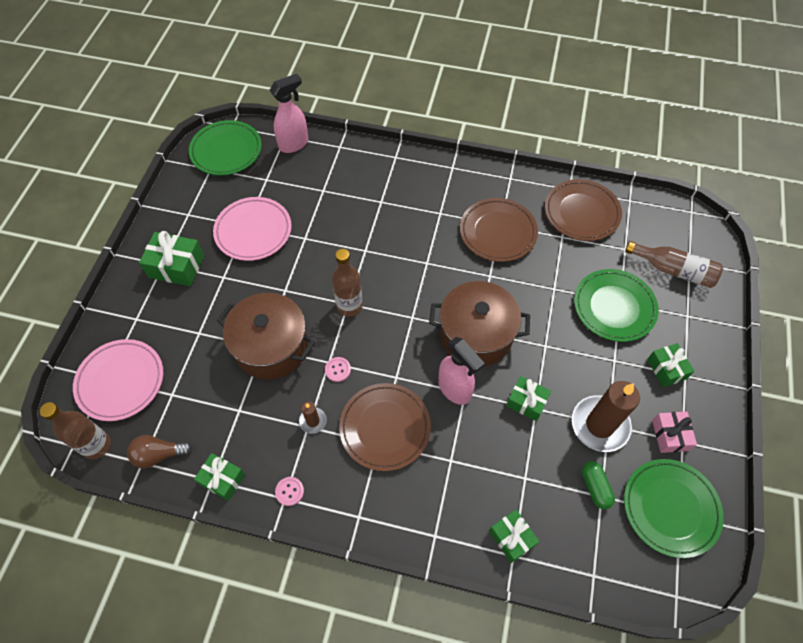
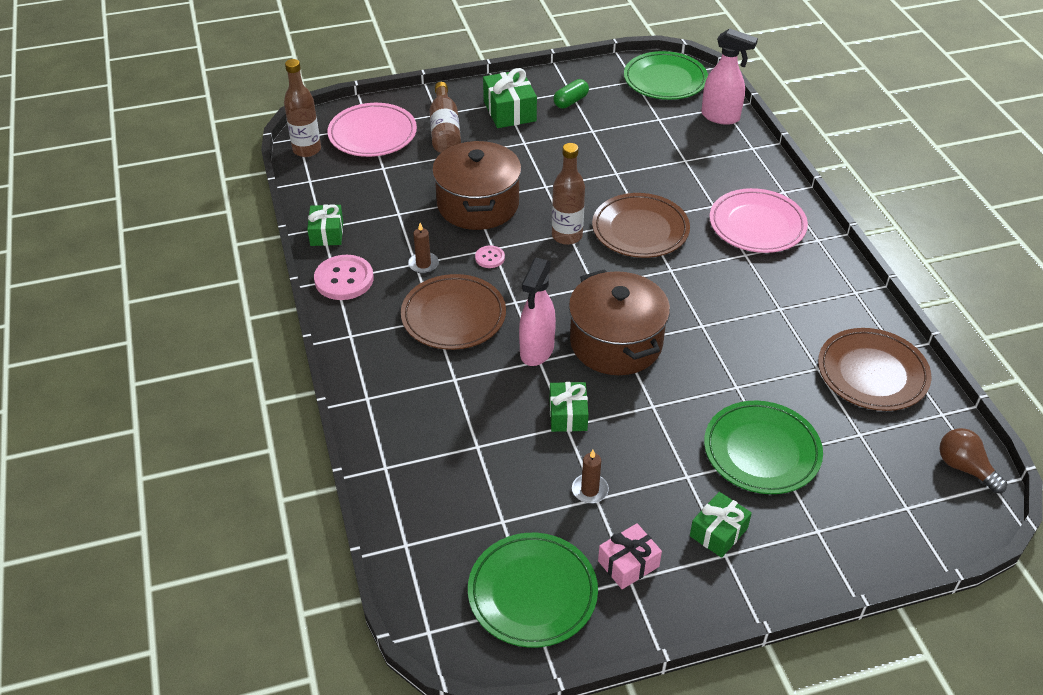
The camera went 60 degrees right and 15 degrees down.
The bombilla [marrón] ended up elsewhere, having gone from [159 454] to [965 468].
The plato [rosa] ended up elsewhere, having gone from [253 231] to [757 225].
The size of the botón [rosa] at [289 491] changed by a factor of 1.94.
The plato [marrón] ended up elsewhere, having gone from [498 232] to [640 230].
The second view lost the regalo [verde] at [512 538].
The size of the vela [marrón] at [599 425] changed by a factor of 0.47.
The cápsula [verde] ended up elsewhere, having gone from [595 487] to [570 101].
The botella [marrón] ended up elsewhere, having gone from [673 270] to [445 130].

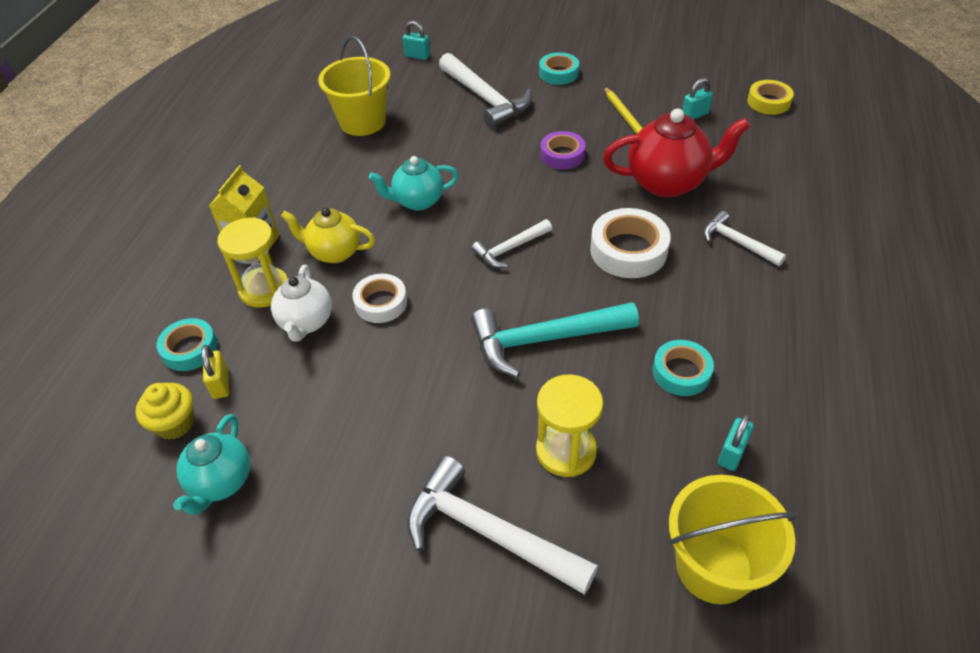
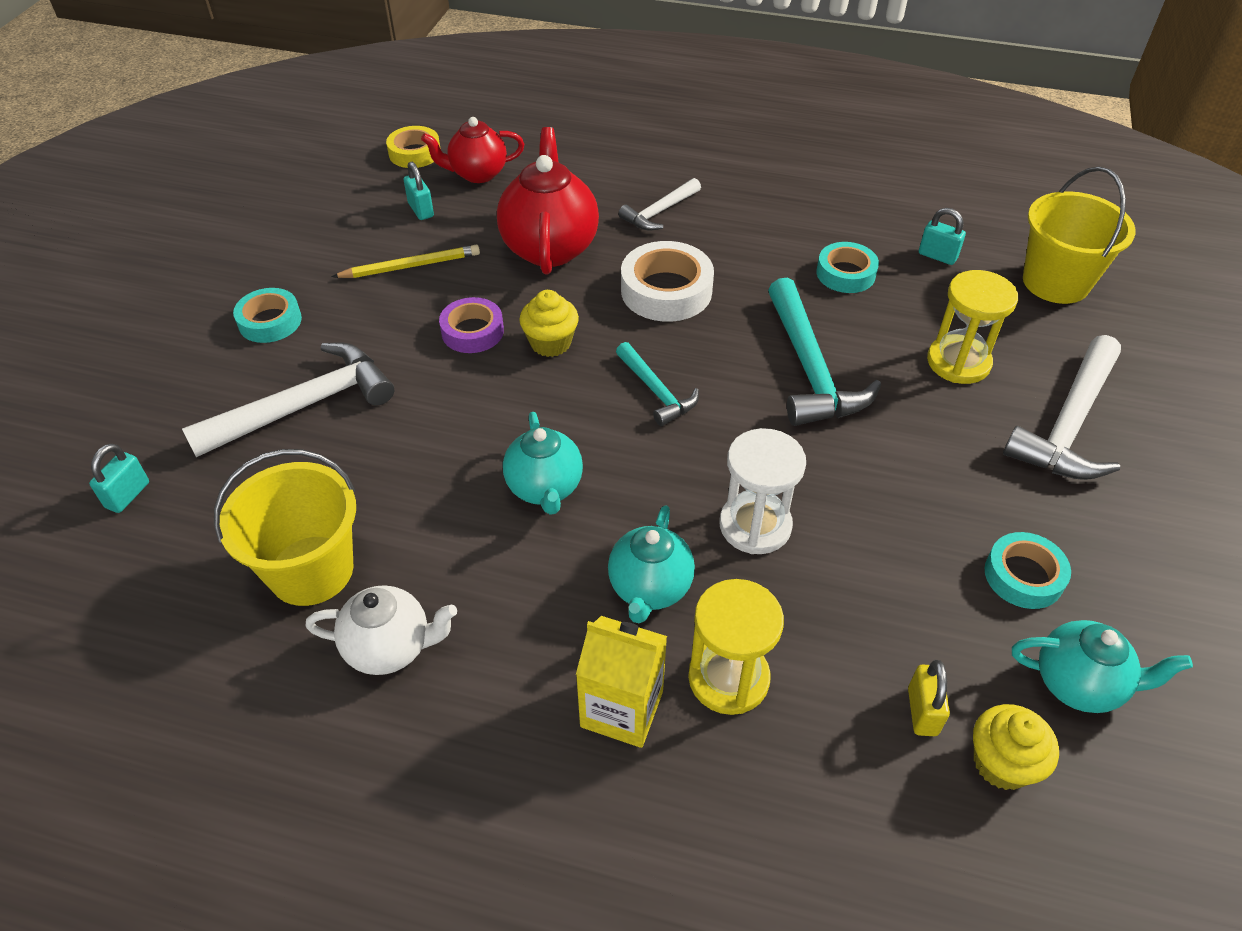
The camera went 90 degrees left and 0 degrees up.
The cinta adhesiva [turquesa] ended up elsewhere, having gone from [190 349] to [1023 576].
The candado [amarillo] at [221 384] ended up facing another way, 75 degrees counterclockwise from before.
The tetera [blanco] ended up elsewhere, having gone from [306 322] to [390 648].
What was the tetera [amarillo] at [334 252] turned into the tetera [turquesa] at [650 588].
Where the cinta adhesiva [blanco] stood at [381 303], the reloj de arena [blanco] came to stand at [755 525].
What was the martillo [blanco] at [510 249] turned into the martillo [turquesa] at [656 391].
The second view gained the tetera [rojo] at [477 174].
The second view gained the magdalena [amarillo] at [550 343].

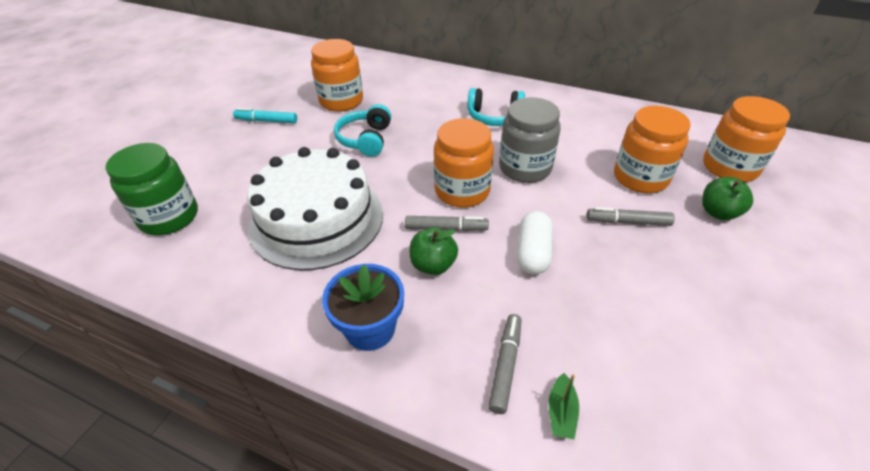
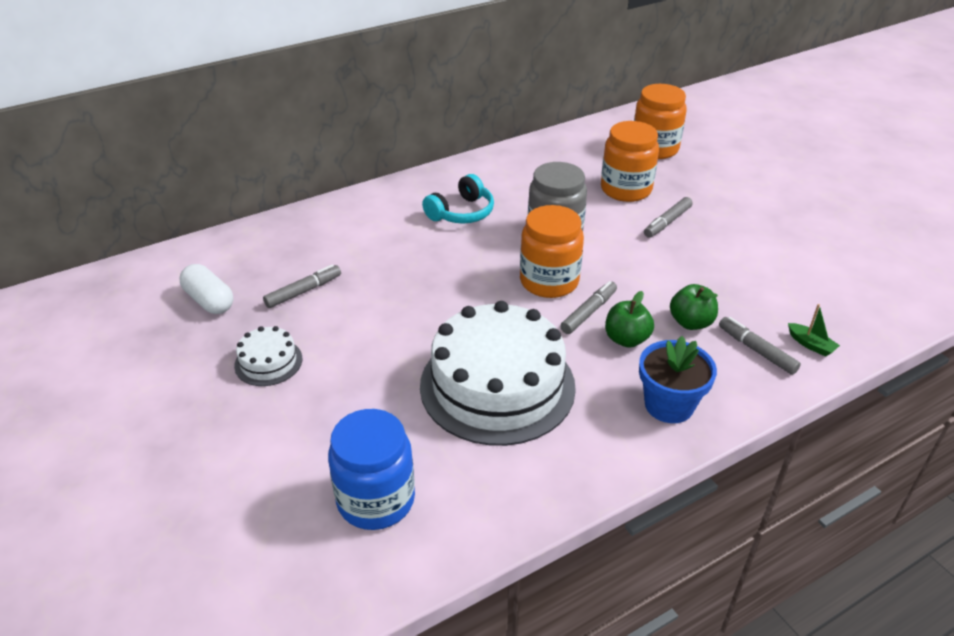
The camera went 55 degrees left and 5 degrees down.
What was the tarro [verde] at [169 217] turned into the tarro [azul] at [376 500].
Where the rotulador [turquesa] stood at [266 121], the tarta [blanco] came to stand at [268 362].
Where the tarro [naranja] stood at [341 101], the rotulador [gris] came to stand at [303 291].
The second view lost the auriculares [turquesa] at [365 139].
The cápsula [blanco] ended up elsewhere, having gone from [533 253] to [209 301].
The manzana [verde] ended up elsewhere, having gone from [718 212] to [691 322].

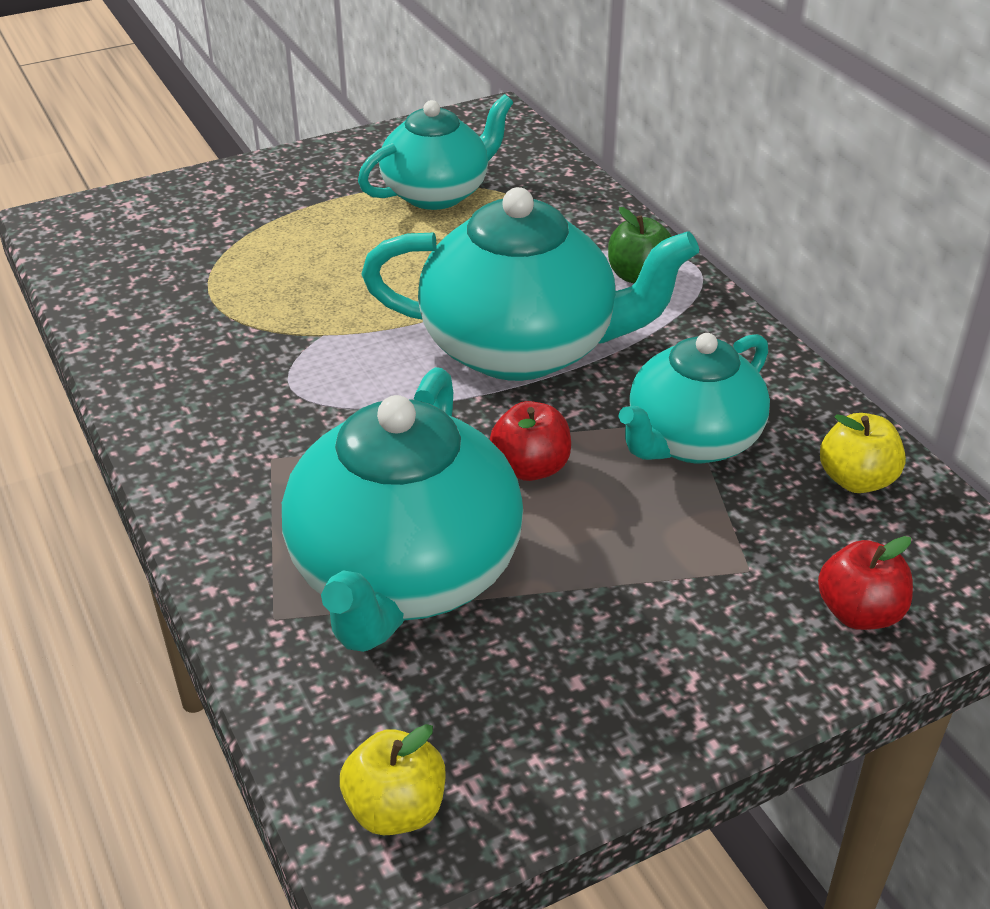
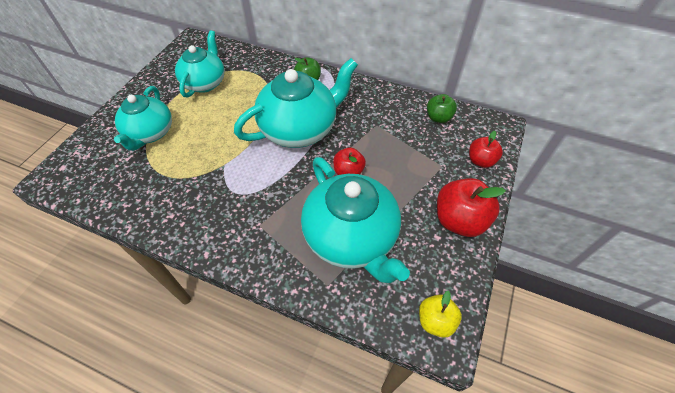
The camera went 40 degrees left and 15 degrees up.
The tetera [turquesa] ended up elsewhere, having gone from [691 441] to [150 133].
What was the manzana [amarillo] at [856 480] turned into the manzana [verde] at [438 118].
The second view gained the manzana [rojo] at [459 220].

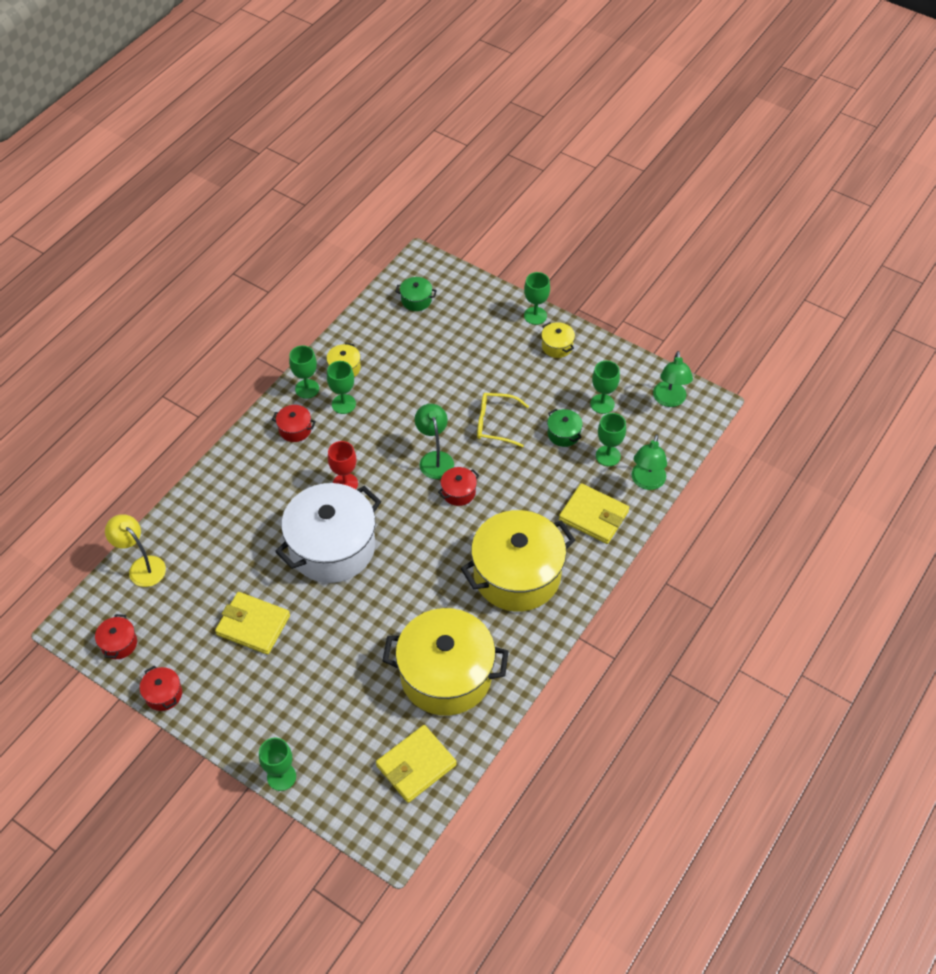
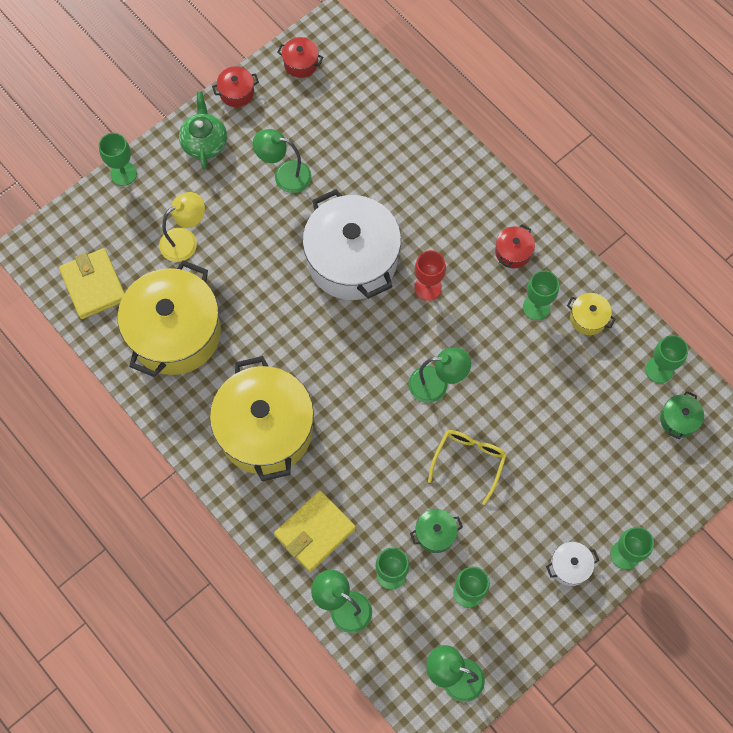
The camera went 105 degrees right and 15 degrees up.
The lámpara [amarillo] ended up elsewhere, having gone from [142 566] to [185 240].
Where the cartera [amarillo] stood at [253 625], the lámpara [verde] came to stand at [284 175].
The copa [verde] ended up elsewhere, having gone from [307 389] to [659 370].
The second view lost the olla [rojo] at [458 492].
What was the olla [amarillo] at [557 346] turned into the olla [blanco] at [569 566].
The second view gained the tetera [verde] at [204 142].

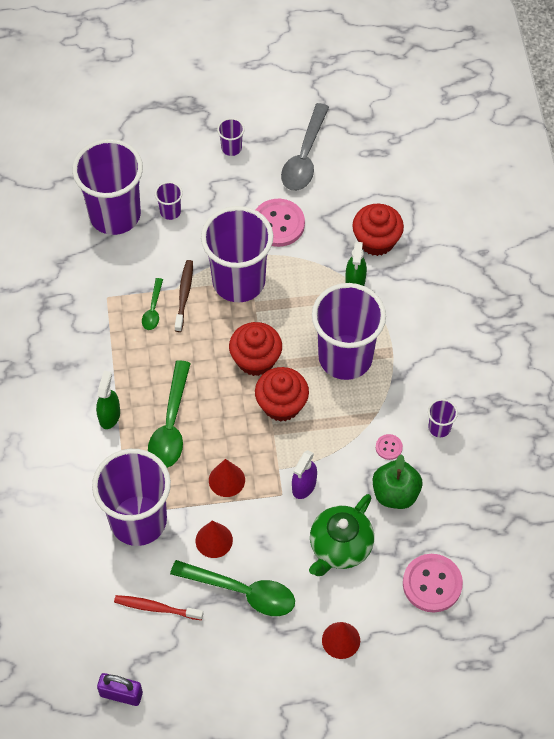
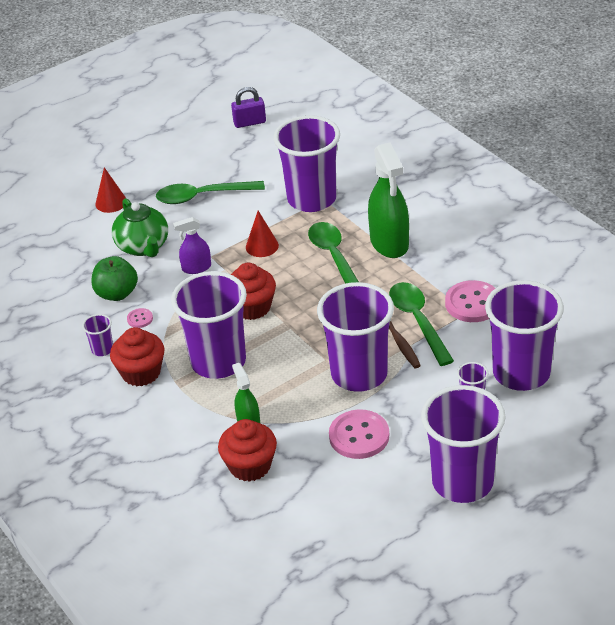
The camera went 155 degrees right and 20 degrees down.
The size of the pulverizador [verde] at [109 415] changed by a factor of 1.88.
The second view lost the cepillo de dientes [rojo] at [156 608].
The size of the cuchara [verde] at [153 309] changed by a factor of 1.92.
The second view lost the cono [rojo] at [214 540].
The size of the vaso [morado] at [231 148] changed by a factor of 2.46.
The magdalena [rojo] ended up elsewhere, having gone from [255 359] to [141 373].
The second view lost the cuchara [gris] at [304 157].
The pulverizador [morado] at [304 486] ended up facing another way, 105 degrees counterclockwise from before.
The tetera [verde] at [340 547] ended up facing another way, 150 degrees clockwise from before.
The botón [rosa] ended up elsewhere, having gone from [432 584] to [472 303].

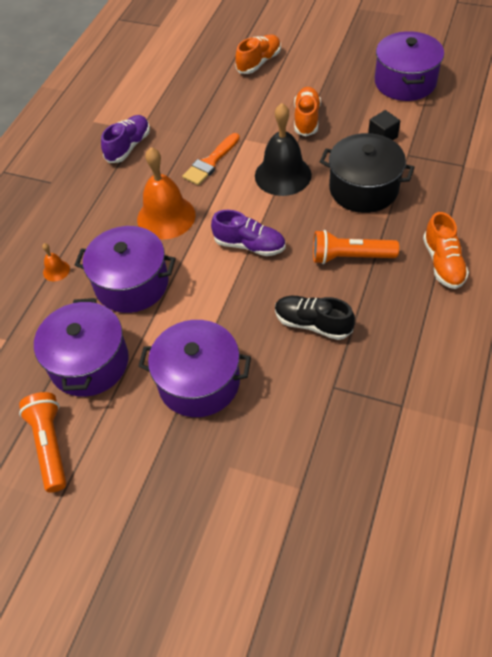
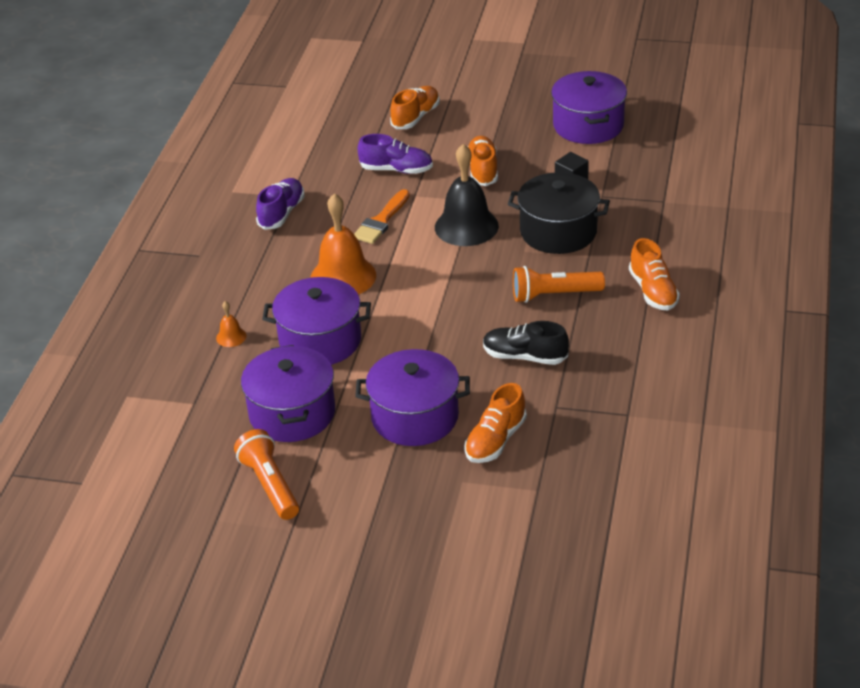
The camera went 10 degrees left and 15 degrees down.
The zapato [morado] ended up elsewhere, having gone from [249 245] to [396 170].
The second view gained the zapato [naranja] at [495 440].

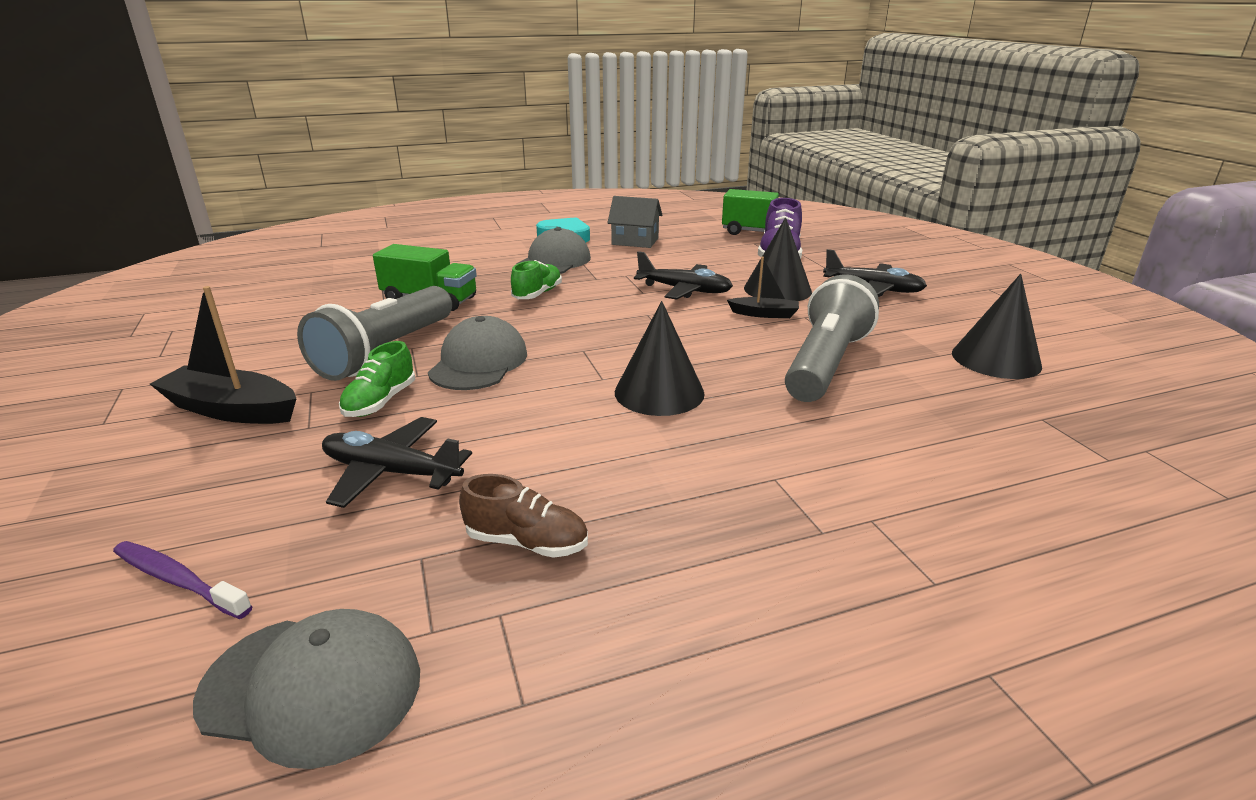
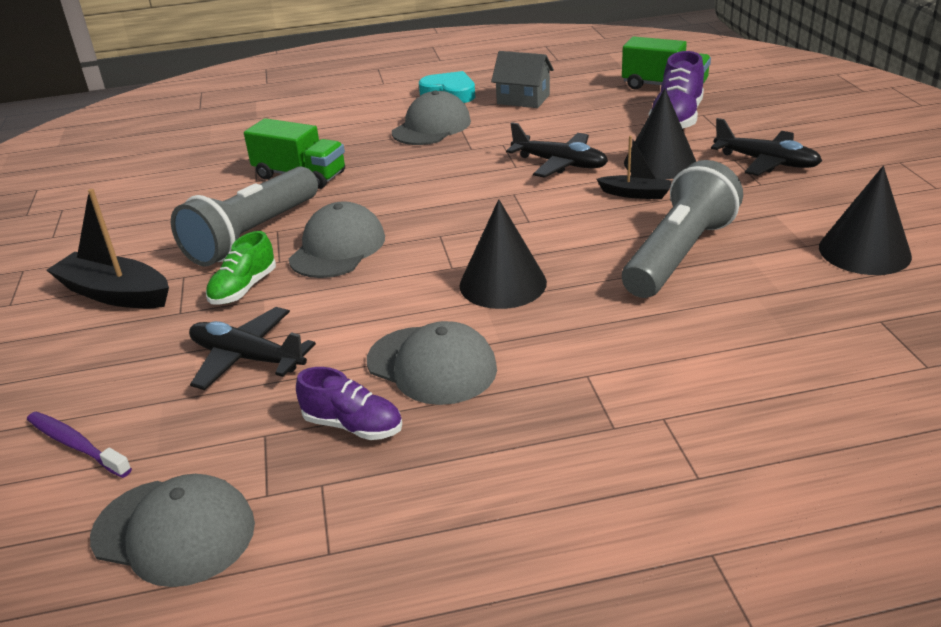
The camera went 10 degrees right and 5 degrees up.
What was the zapato [marrón] at [527 542] turned into the zapato [morado] at [353 426].
The second view lost the zapato [verde] at [537 294].
The second view gained the gorra [gris] at [432 365].

